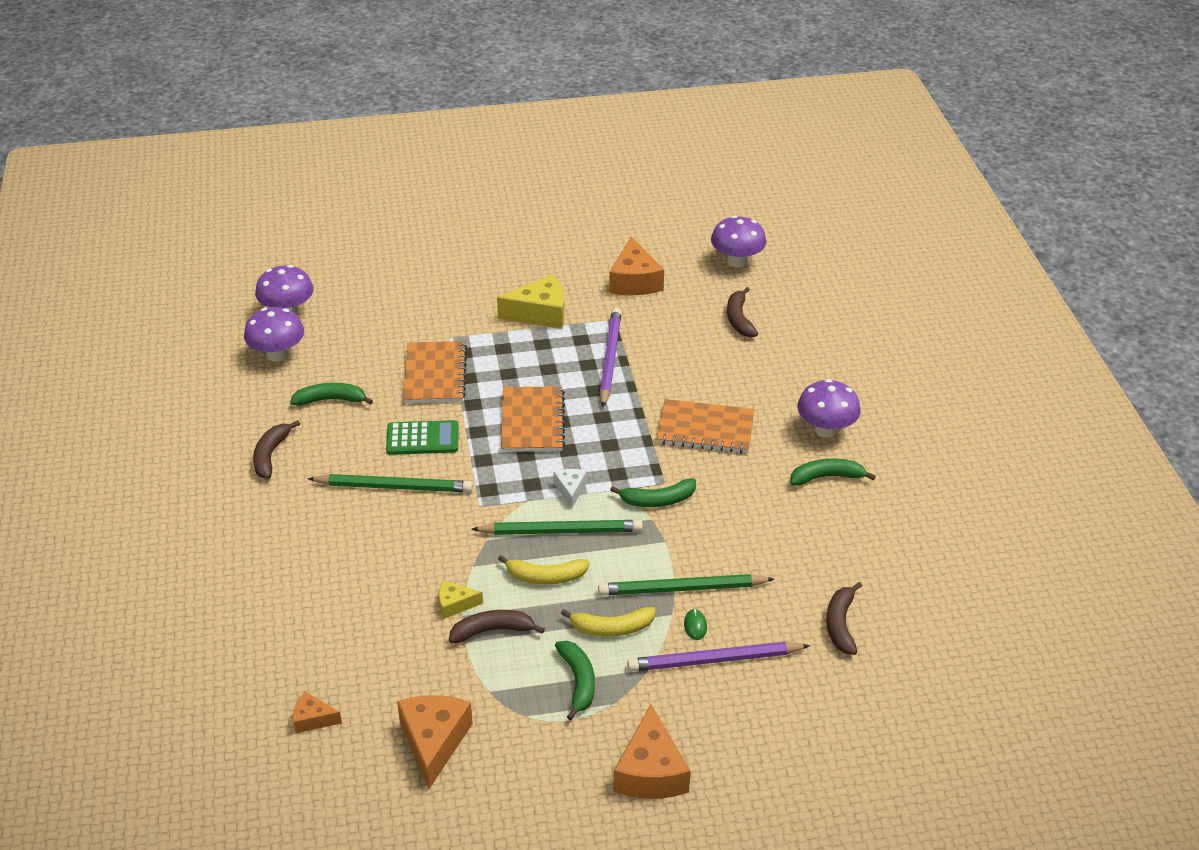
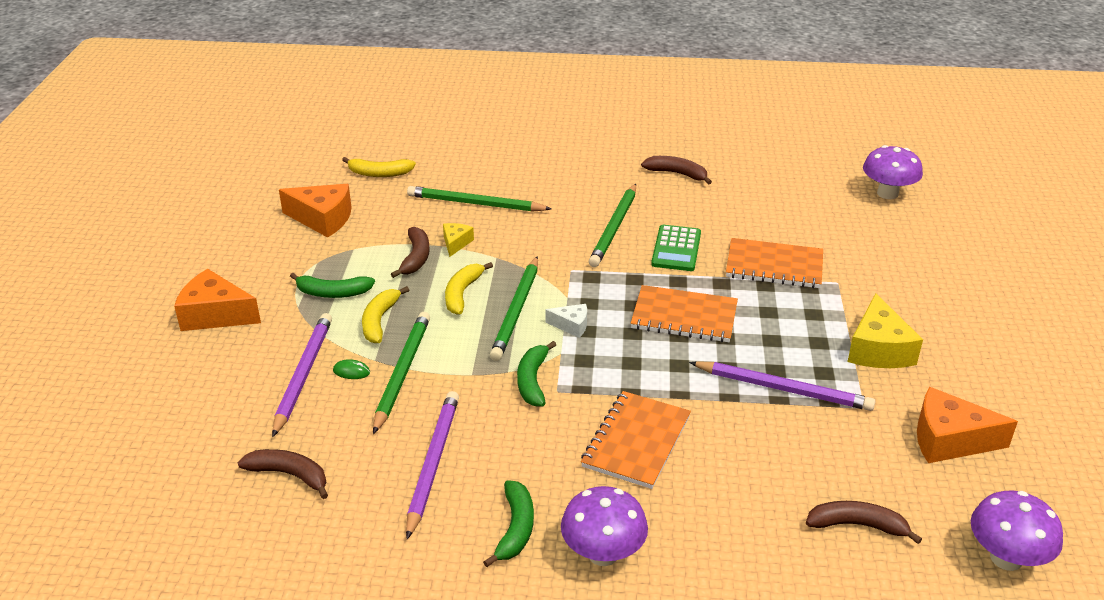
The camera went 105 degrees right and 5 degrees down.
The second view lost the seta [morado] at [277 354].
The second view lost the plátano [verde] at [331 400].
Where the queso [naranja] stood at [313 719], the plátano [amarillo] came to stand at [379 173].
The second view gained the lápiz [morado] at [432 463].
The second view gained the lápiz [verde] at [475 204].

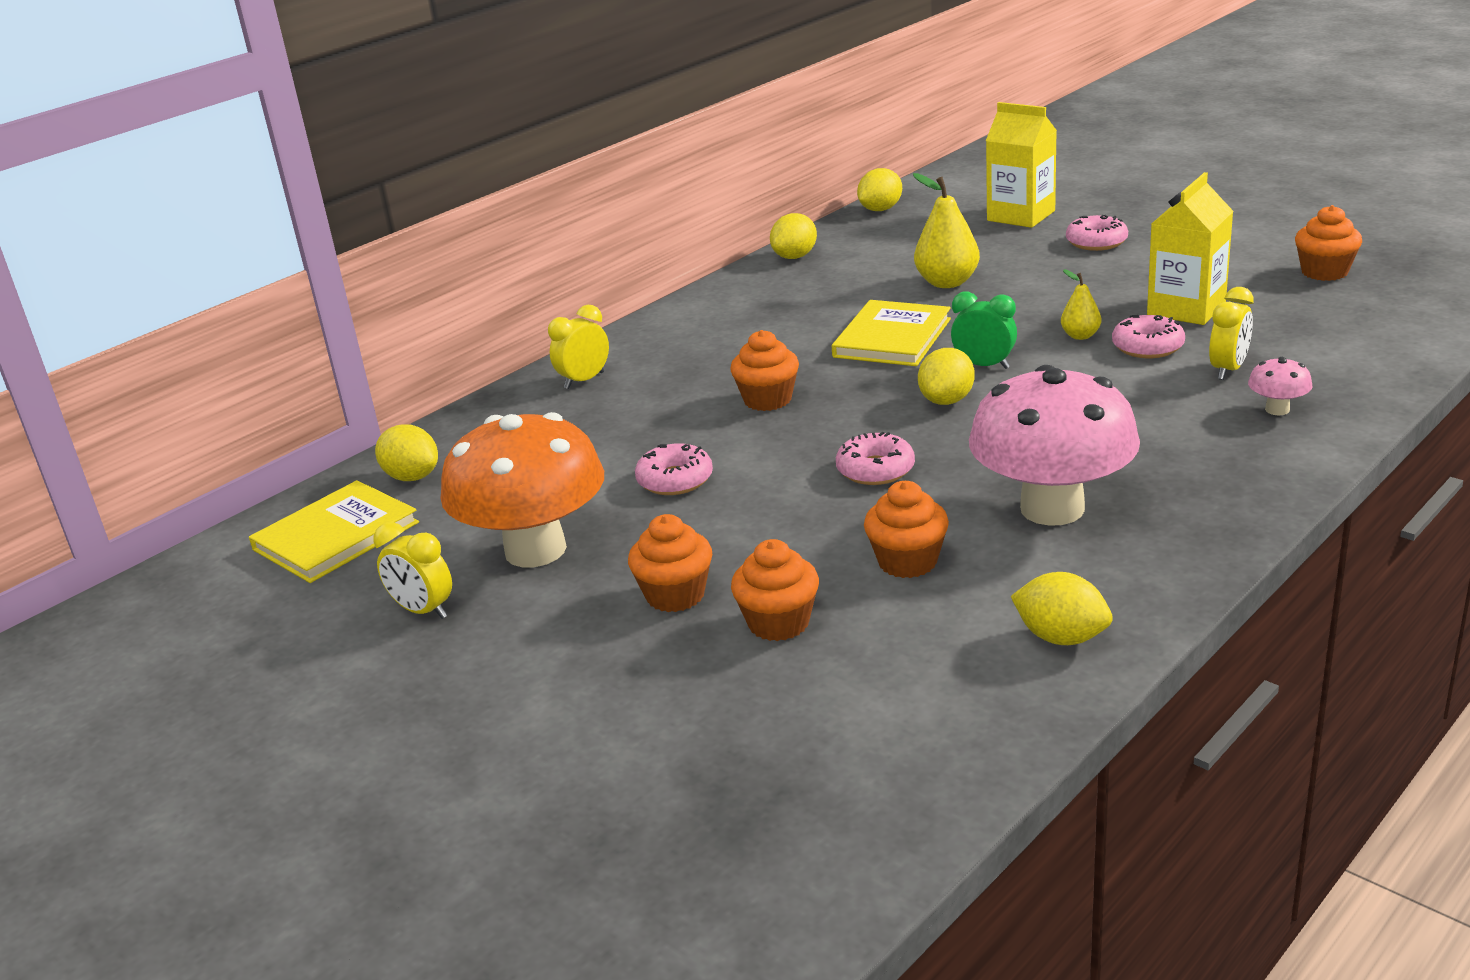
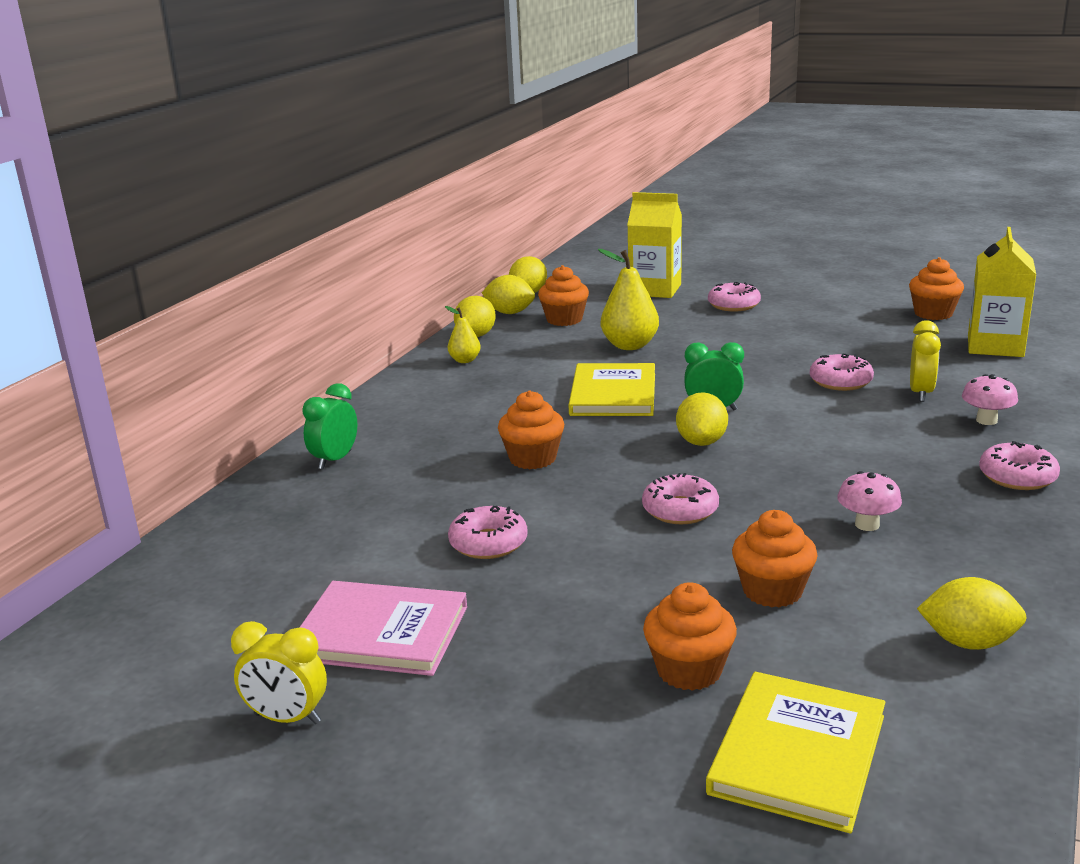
The camera went 20 degrees left and 5 degrees down.
The libro [amarillo] ended up elsewhere, having gone from [336 536] to [797 754].
The limón [amarillo] ended up elsewhere, having gone from [412 477] to [509 313].
Where the seta [naranja] stood at [535 550], the libro [rosa] came to stand at [381 633].
What was the despertador [amarillo] at [584 380] turned into the despertador [verde] at [335 460].
The magdalena [naranja] ended up elsewhere, having gone from [675 595] to [564 320].
The size of the seta [rosa] at [1052 508] changed by a factor of 0.40.
The pera [amarillo] ended up elsewhere, having gone from [1080 336] to [465 360].
The cartón de leche [amarillo] ended up elsewhere, having gone from [1186 309] to [995 346].
The second view gained the rosquilla [rosa] at [1017 477].

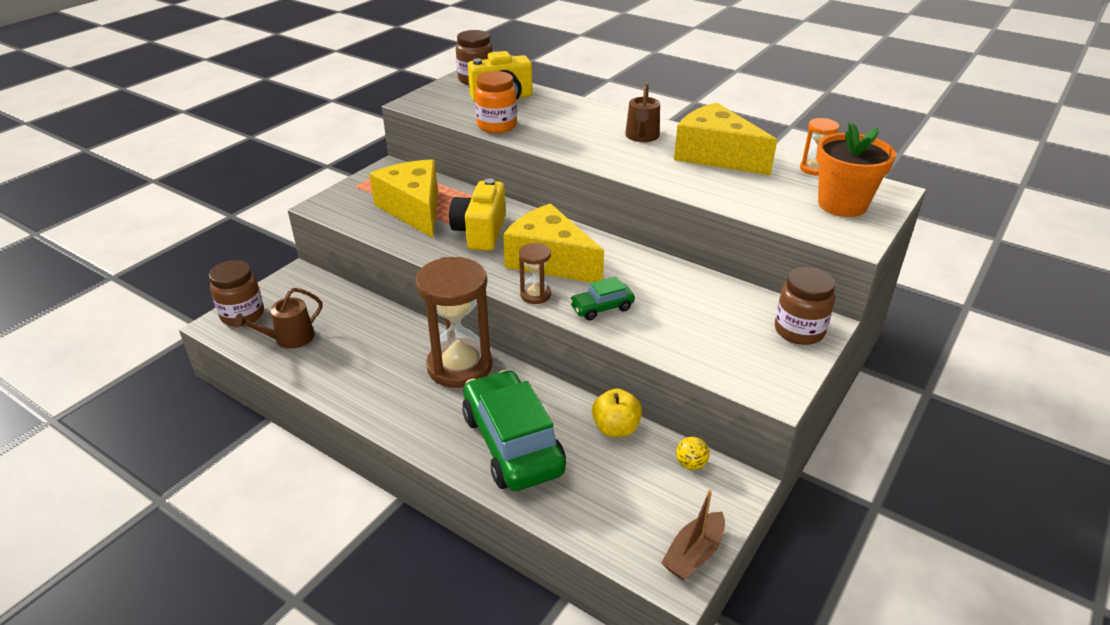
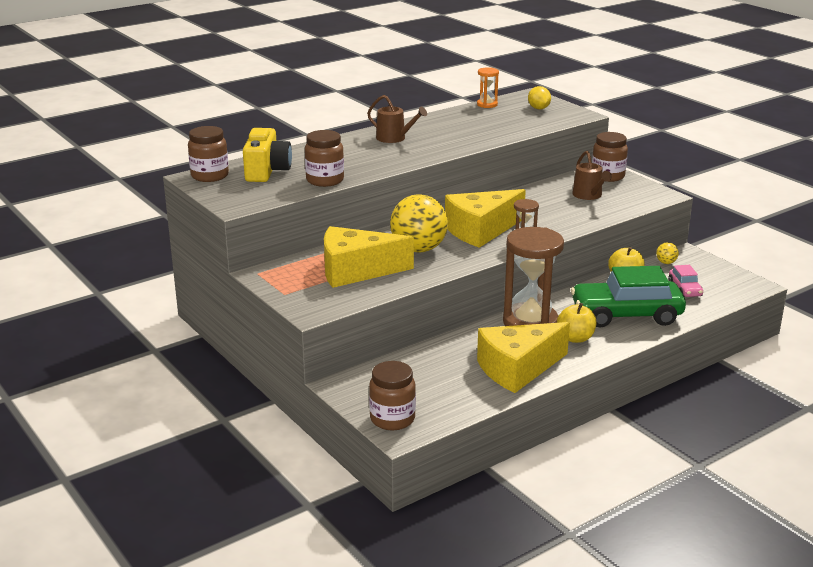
The camera went 70 degrees left and 10 degrees down.
The regadera [marrón] ended up elsewhere, having gone from [289 338] to [589 195].
Where the cámara [amarillo] stood at [480 232], the pelota [amarillo] came to stand at [418 249].
What was the tarro [naranja] at [497 126] turned into the tarro [marrón] at [325 180].
The second view lost the coche [verde] at [601 308].
The second view lost the barco [marrón] at [694 554].
The queso [amarillo] ended up elsewhere, having gone from [716 156] to [517 369].
Where the maceta [naranja] stood at [842 204], the limón [amarillo] came to stand at [538 108].
The second view gained the manzana [amarillo] at [575 338].
The second view gained the coche [rosa] at [685 289].

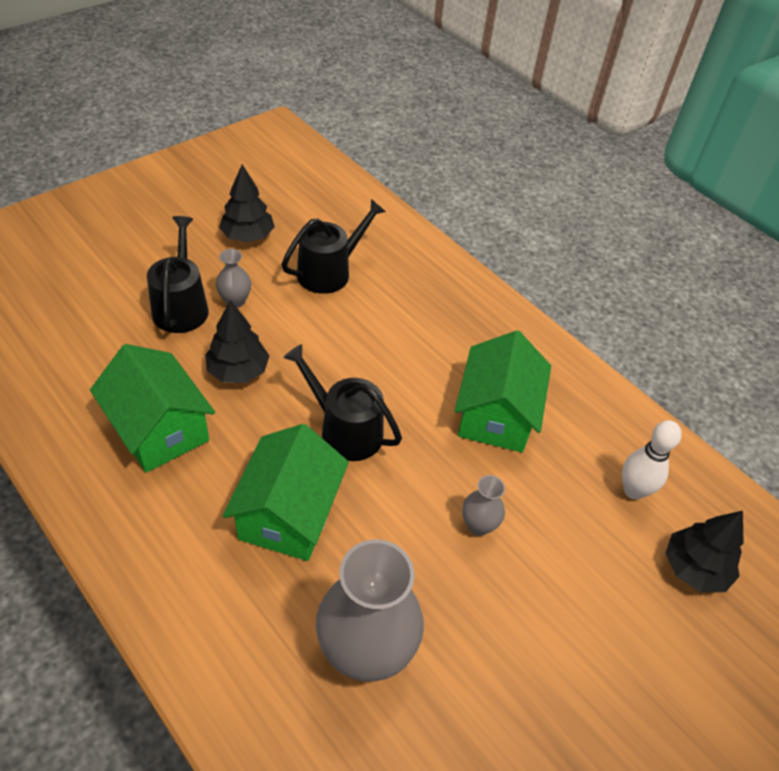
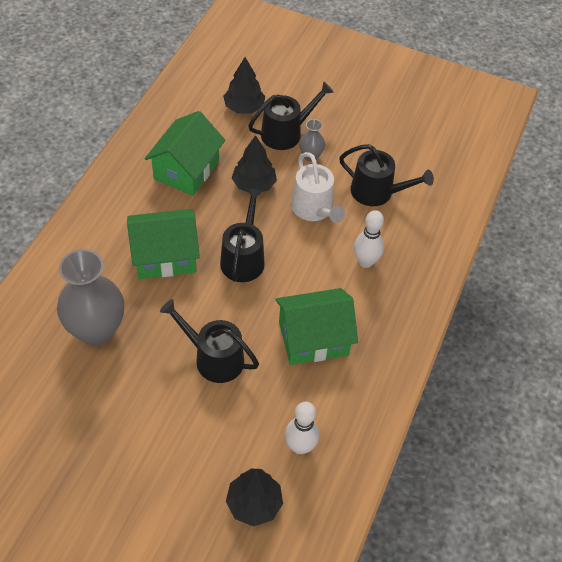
The camera went 65 degrees right and 5 degrees up.
The árbol [negro] ended up elsewhere, having gone from [247 236] to [244 107].
Where the florero [gris] stood at [478 525], the regadera [negro] came to stand at [214 358].
The second view gained the regadera [blanco] at [314 209].
The second view gained the bolo [blanco] at [365 262].

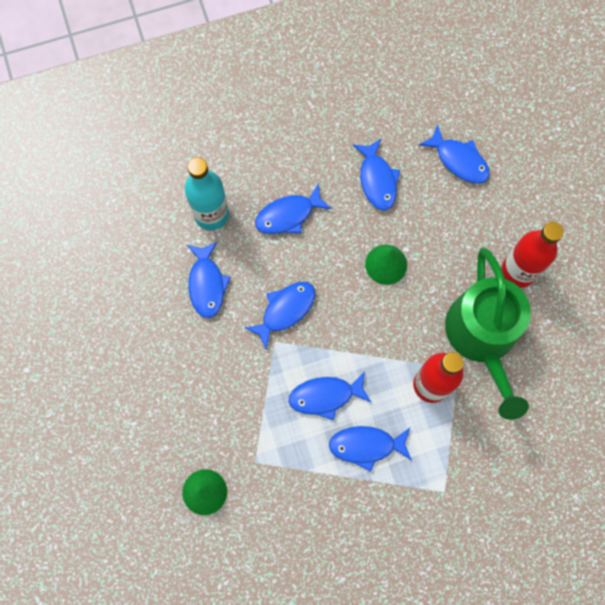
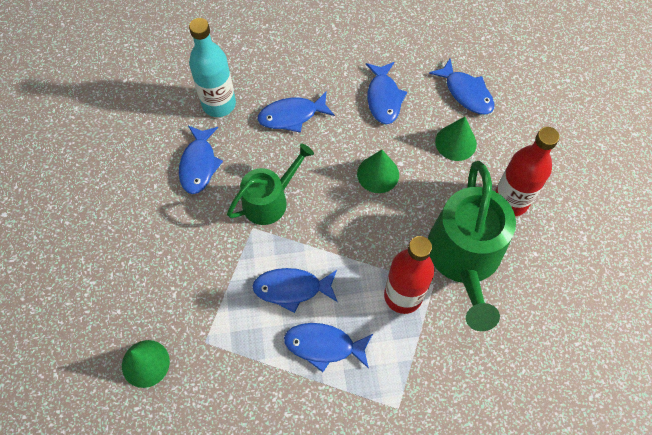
The camera went 10 degrees right and 10 degrees down.
Where the pez [azul] stood at [285 310], the regadera [verde] came to stand at [269 200].
The second view gained the cono [verde] at [455 142].

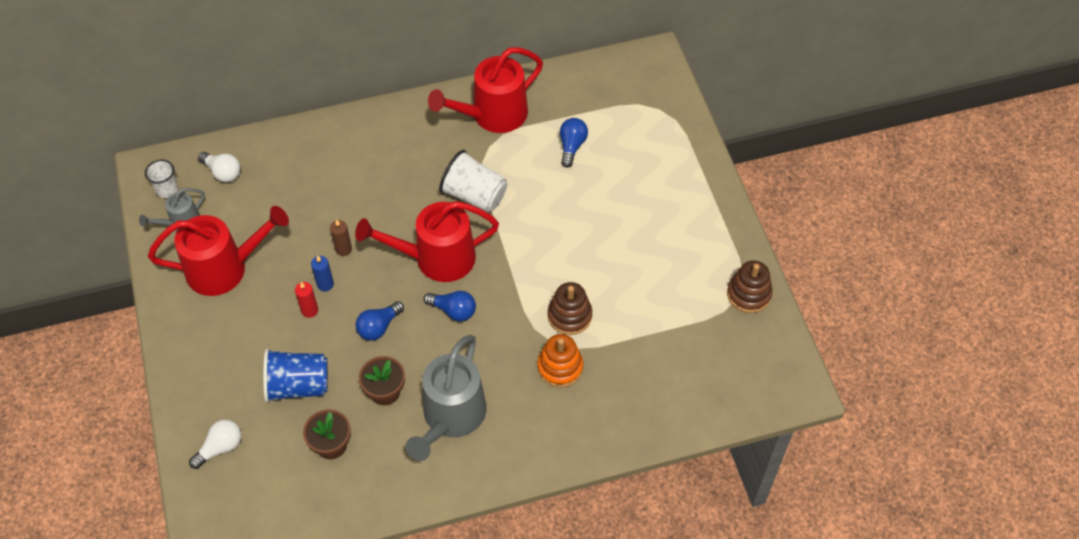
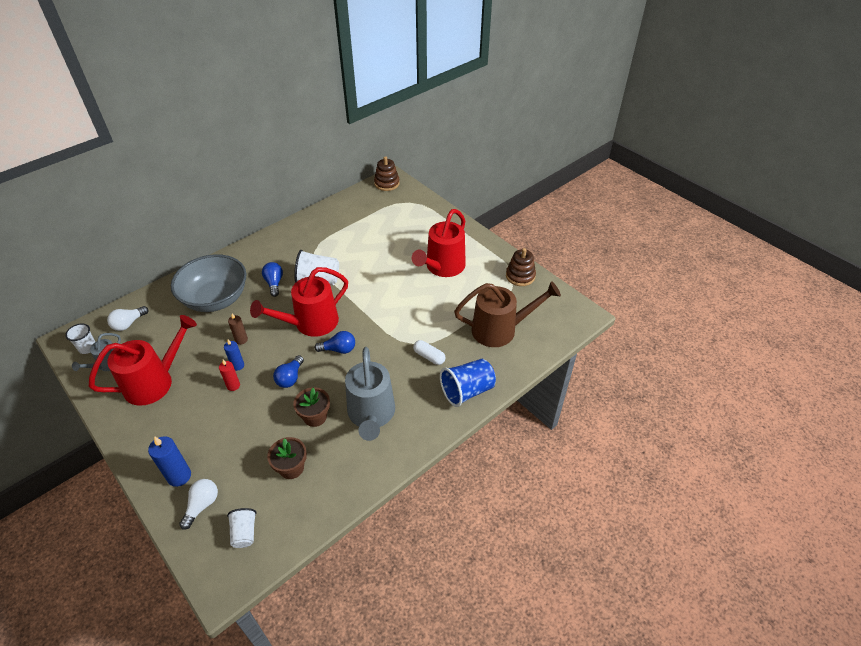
The camera went 25 degrees left and 10 degrees down.
The bombilla [blanco] at [223 172] ended up facing another way, 120 degrees clockwise from before.
The vaso [azul] ended up elsewhere, having gone from [298 386] to [467 391].
The regadera [rojo] ended up elsewhere, having gone from [492 115] to [442 267].
Where the juguete apilable [naranja] stood at [560 367], the cápsula [blanco] came to stand at [429 356].
The juguete apilable [marrón] ended up elsewhere, having gone from [569 316] to [387 183].
The bombilla [azul] ended up elsewhere, having gone from [572 146] to [274 283].
The second view gained the vela [azul] at [179 476].
The second view gained the cuenco [gris] at [216 299].
The second view gained the vaso [blanco] at [244 533].
The second view gained the regadera [marrón] at [500 330].

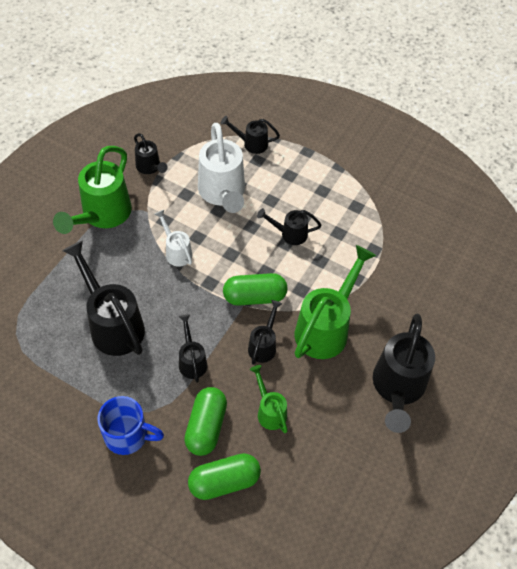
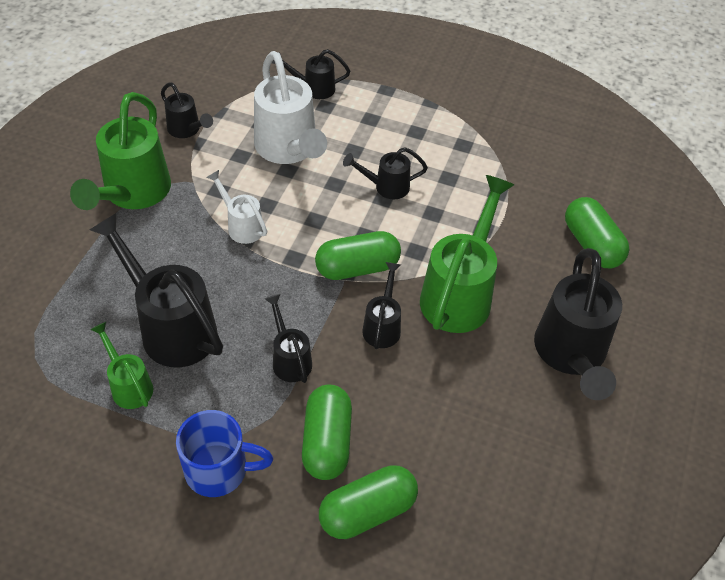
The camera went 10 degrees left and 5 degrees down.
The regadera [verde] ended up elsewhere, having gone from [269 411] to [129 385].
The second view gained the cápsula [verde] at [591 244].

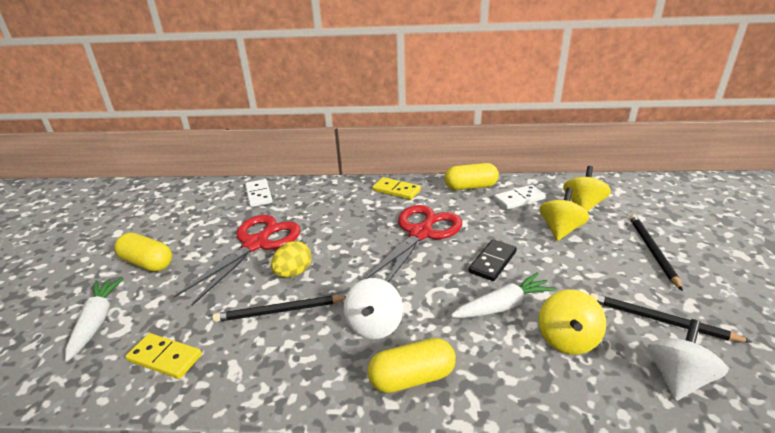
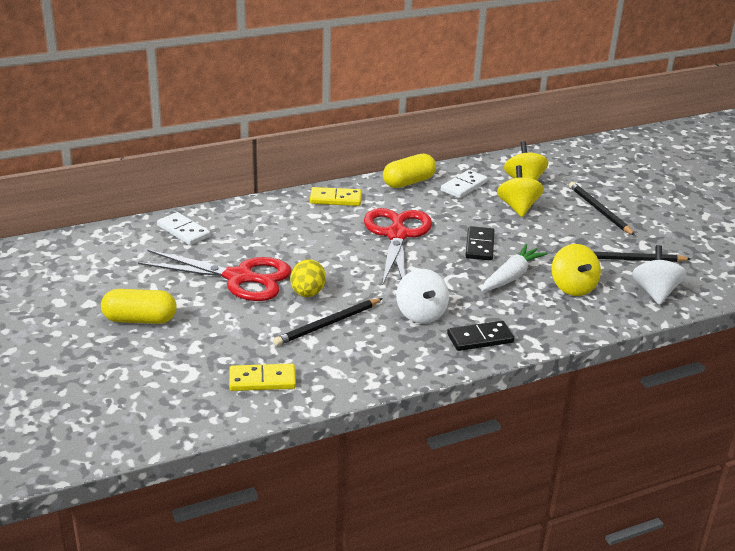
The camera went 30 degrees left and 0 degrees up.
The second view lost the zanahoria [blanco] at [97 321].
The tijeras [rojo] at [256 244] ended up facing another way, 105 degrees clockwise from before.
Where the cápsula [amarillo] stood at [412 378], the ficha de dominó [negro] came to stand at [480 338].

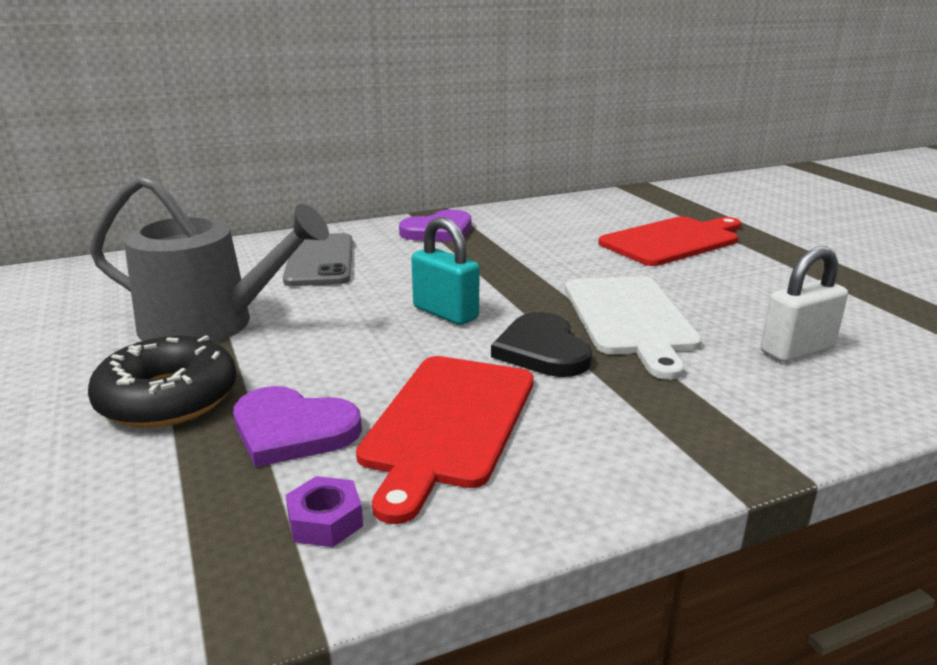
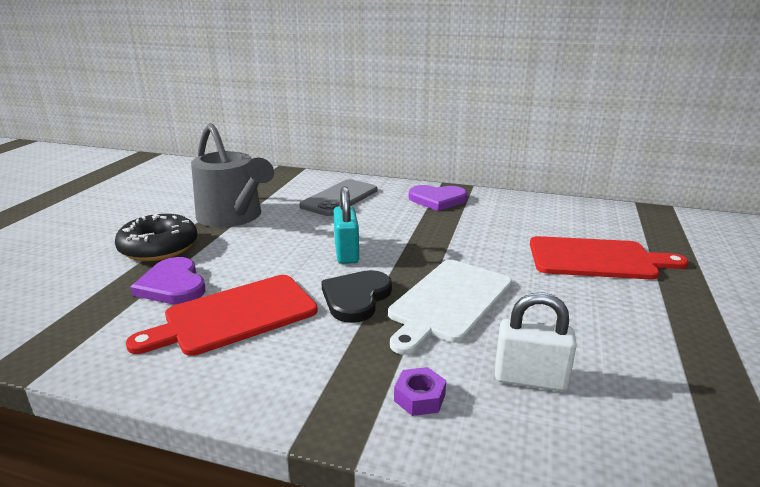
The camera went 40 degrees right and 0 degrees up.
The tuerca [morado] ended up elsewhere, having gone from [325 521] to [419 398].

